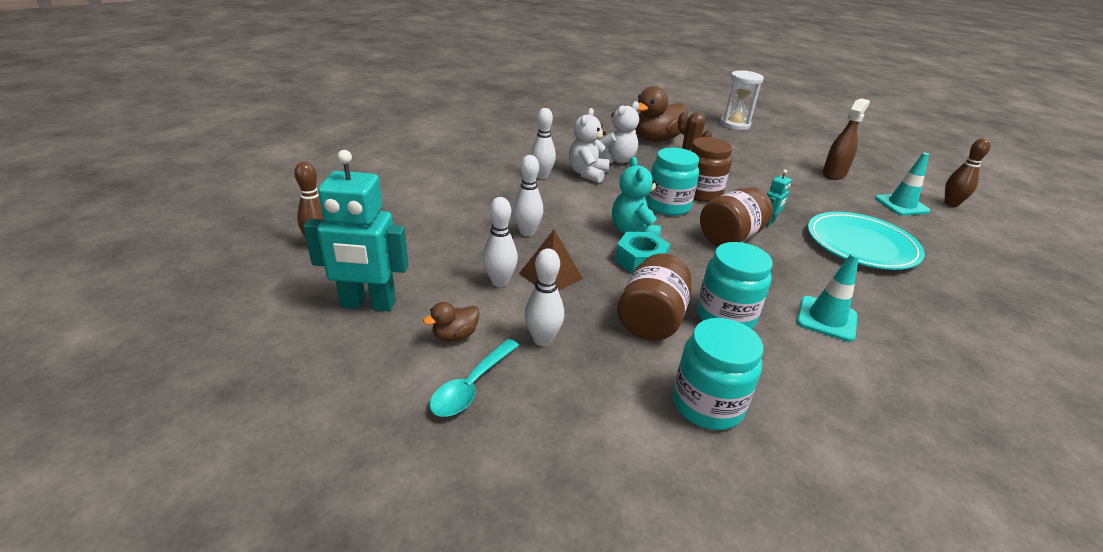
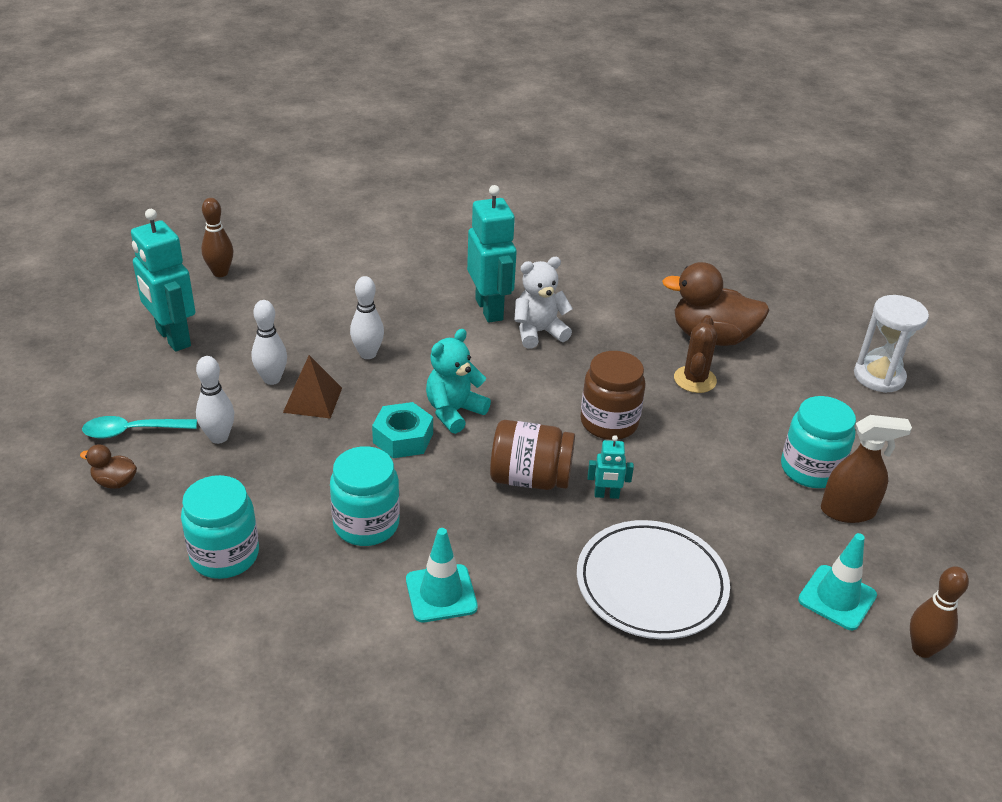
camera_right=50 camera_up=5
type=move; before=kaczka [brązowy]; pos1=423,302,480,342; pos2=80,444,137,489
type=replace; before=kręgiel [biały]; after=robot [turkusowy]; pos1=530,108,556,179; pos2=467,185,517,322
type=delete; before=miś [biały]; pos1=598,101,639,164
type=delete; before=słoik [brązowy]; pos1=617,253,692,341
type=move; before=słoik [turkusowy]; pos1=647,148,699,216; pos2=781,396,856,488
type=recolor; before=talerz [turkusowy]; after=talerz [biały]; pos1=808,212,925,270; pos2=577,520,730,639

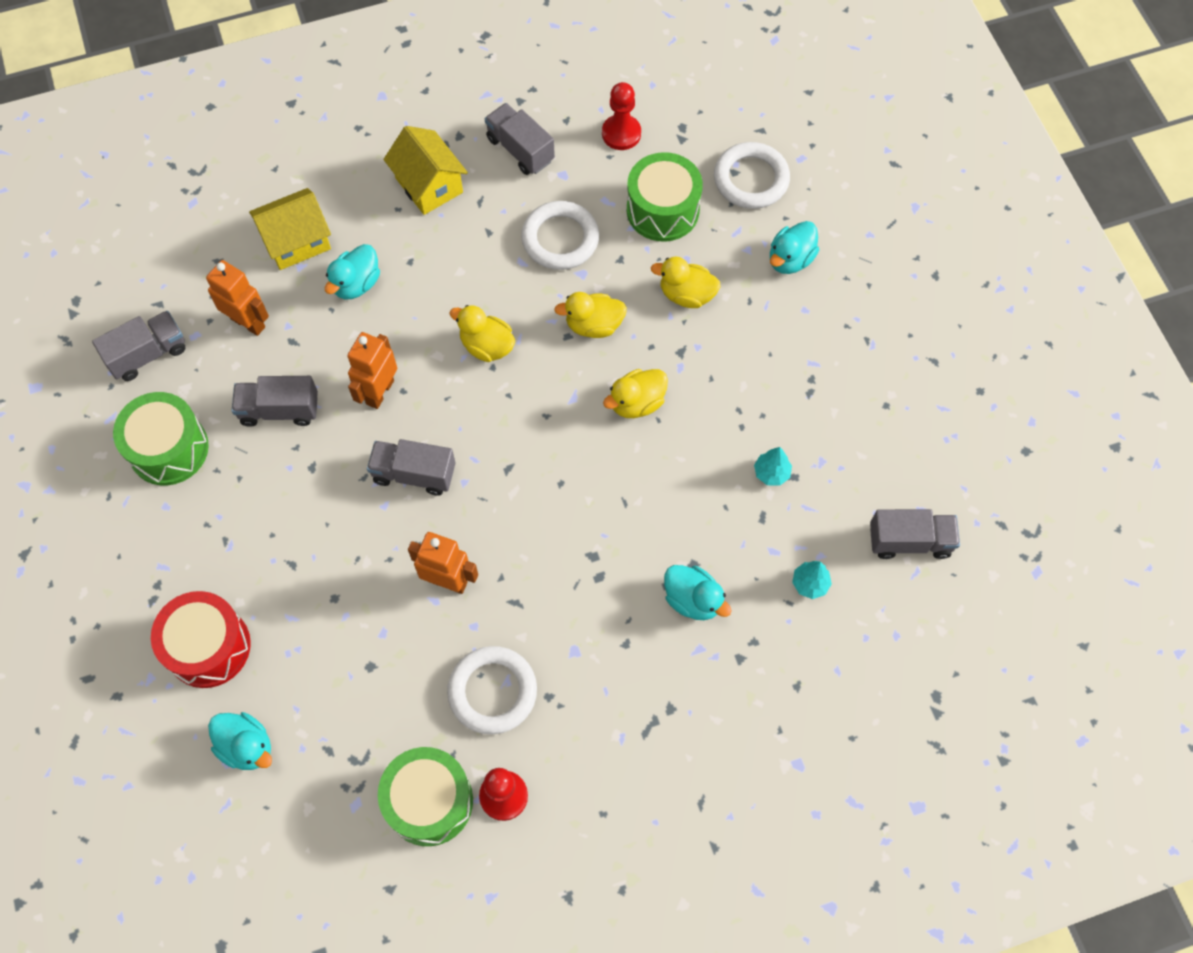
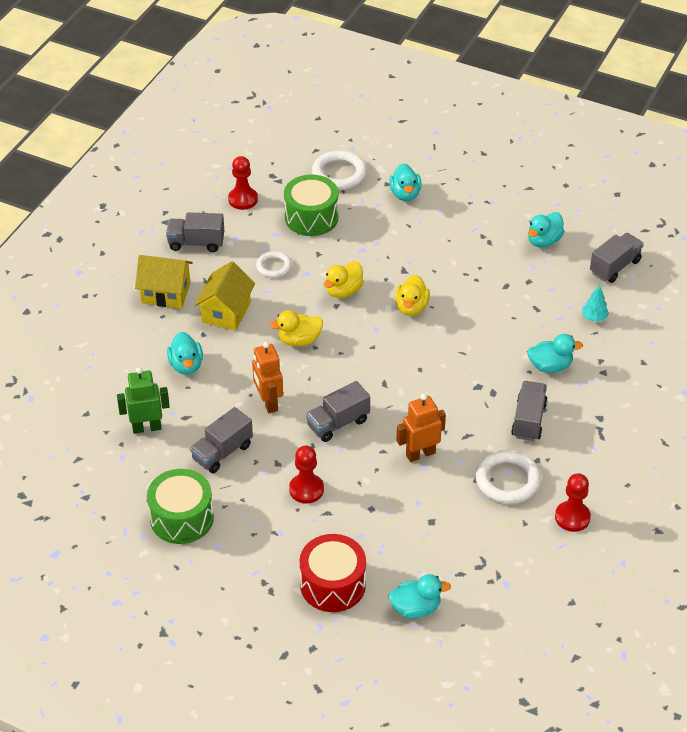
camera_right=-45 camera_up=-20
type=move; before=ciężarówka [szary]; pos1=92,311,186,381; pos2=511,381,548,441
type=recolor; before=robot [pomarańczowy]; after=robot [zielony]; pos1=206,260,269,336; pos2=117,367,170,434
type=move; before=domek [żółty]; pos1=249,188,331,270; pos2=194,261,255,331
type=delete; before=bęben [zielony]; pos1=378,747,473,846
type=resize; before=pierścień [biały]; pos1=521,201,599,270; pos2=256,251,292,278; scale=0.61
type=delete; before=kaczka [żółty]; pos1=651,257,721,308
type=delete; before=drzewko [turkusowy]; pos1=754,447,792,486
type=insert; after=pionek [czerwony]; pos2=289,445,324,504
type=insert; after=kaczka [turkusowy]; pos2=528,212,565,248

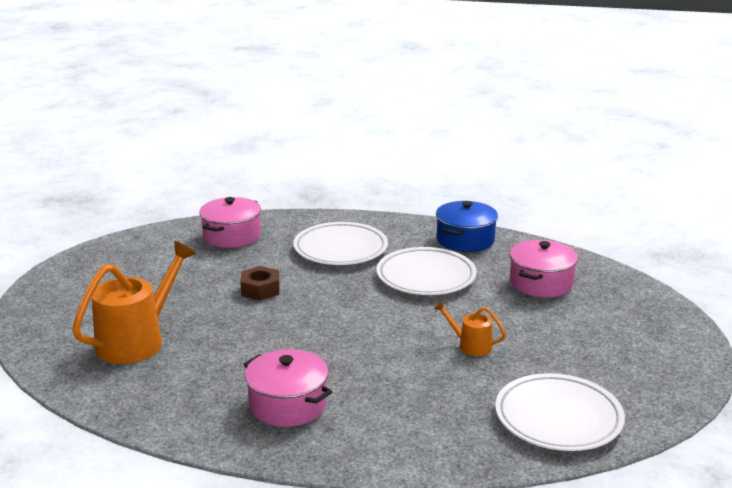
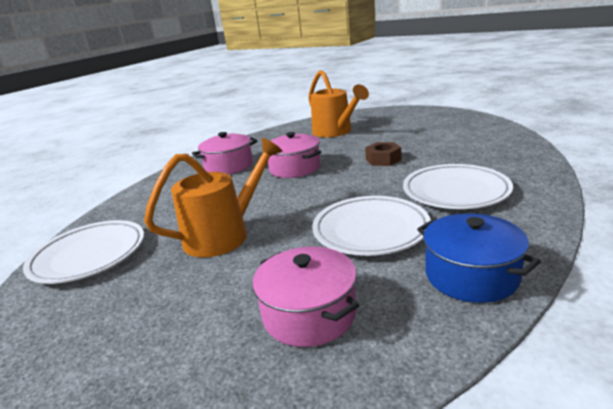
camera_right=115 camera_up=0
type=move; before=garnek [różowy]; pos1=199,197,261,248; pos2=268,132,321,178
type=resize; before=konewka [pomarańczowy]; pos1=434,301,506,356; pos2=144,138,282,258; scale=2.01

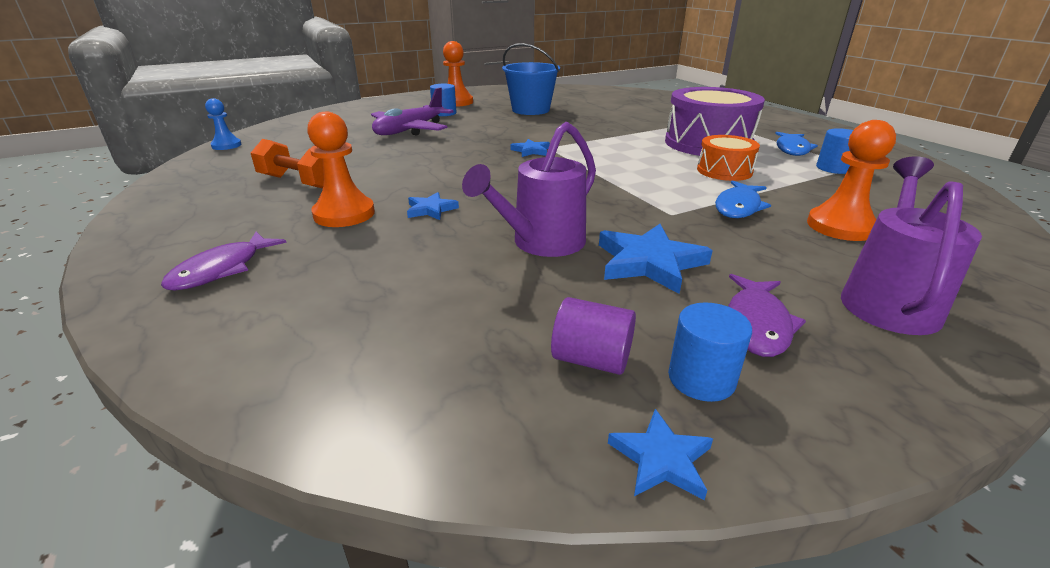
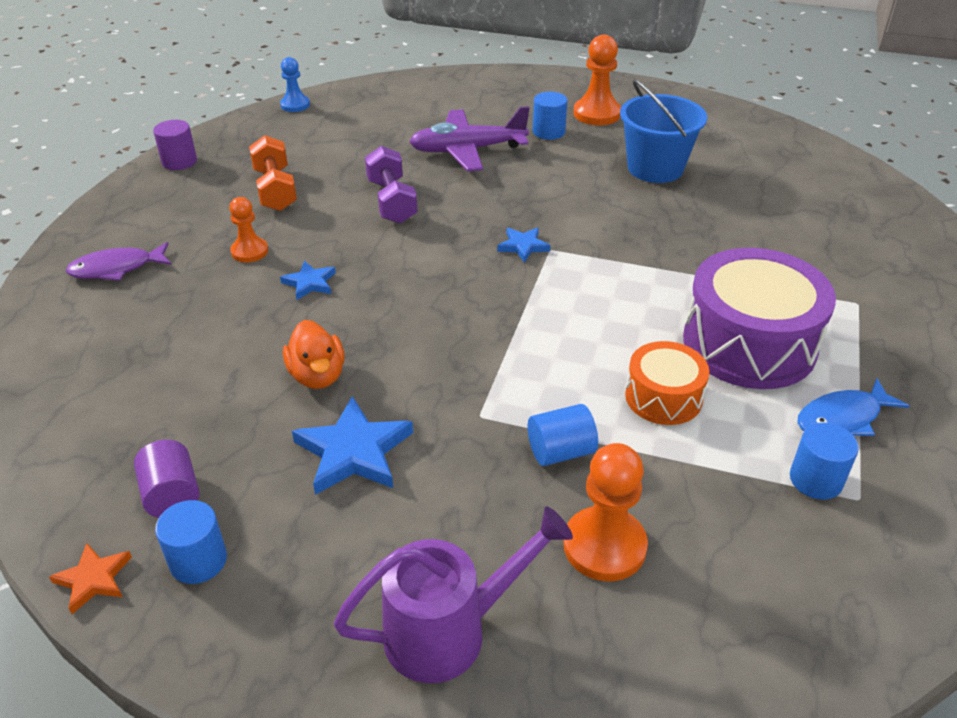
camera_right=45 camera_up=10
type=resize; before=pionek [pomarańczowy]; pos1=307,112,375,227; pos2=229,197,268,262; scale=0.62
type=replace; before=konewka [fioletowy]; after=kaczka [pomarańczowy]; pos1=462,122,596,257; pos2=283,320,345,389
type=recolor; before=gwiazda [niebieski]; after=gwiazda [pomarańczowy]; pos1=608,409,713,500; pos2=49,543,132,614
type=replace; before=ryba [niebieski]; after=walec [niebieski]; pos1=715,180,771,218; pos2=528,404,598,466
type=delete; before=ryba [fioletowy]; pos1=728,274,806,357
type=insert; after=walec [fioletowy]; pos2=153,120,197,170
type=insert; after=hantel [fioletowy]; pos2=365,146,418,224

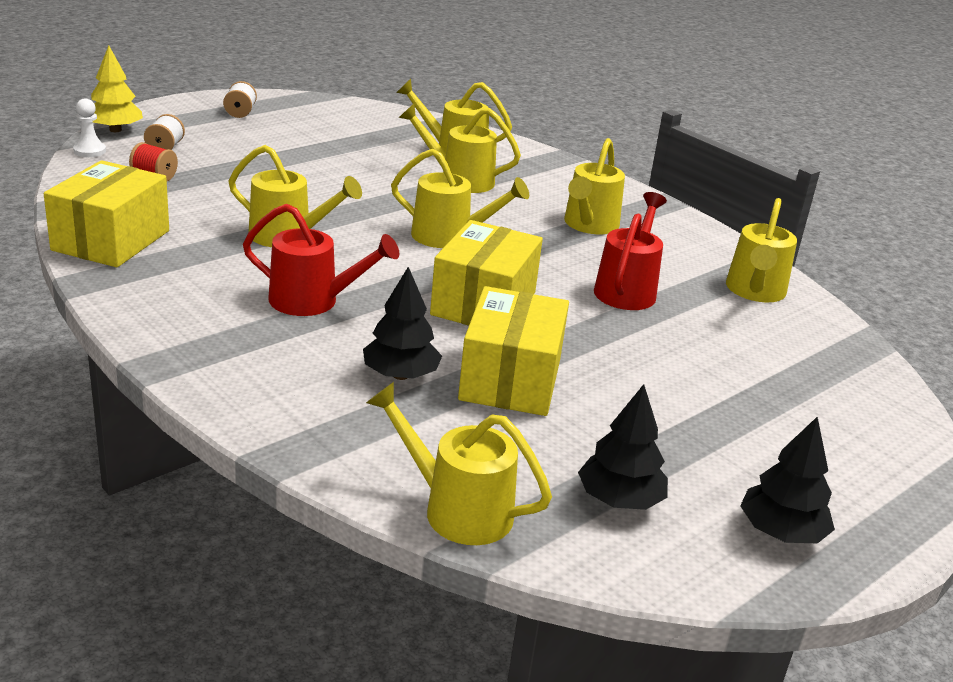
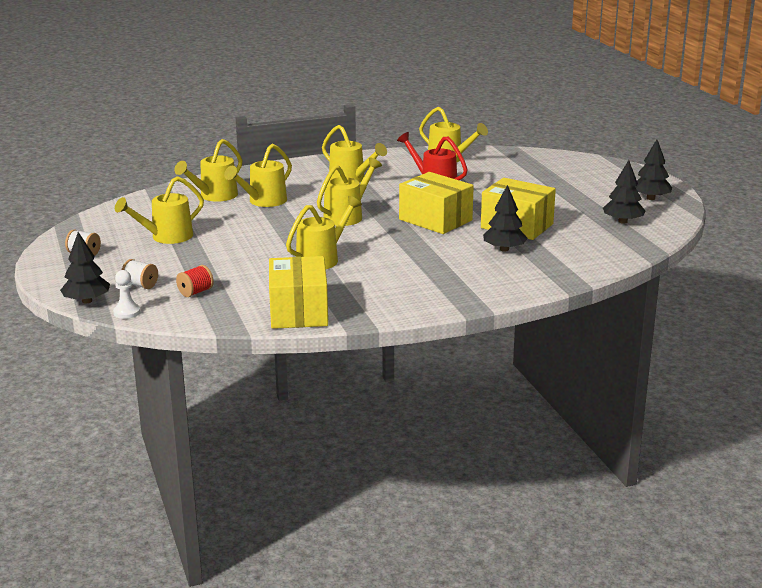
camera_right=-65 camera_up=-5
type=rotate; before=pudełko [żółty]; pos1=44,160,169,267; pos2=269,256,328,329; turn=45
type=recolor; before=drzewko [żółty]; after=drzewko [czarny]; pos1=91,46,143,132; pos2=60,232,110,304
type=delete; before=konewka [czerwony]; pos1=243,204,400,316
type=move; before=konewka [żółty]; pos1=366,382,552,545; pos2=115,176,204,244

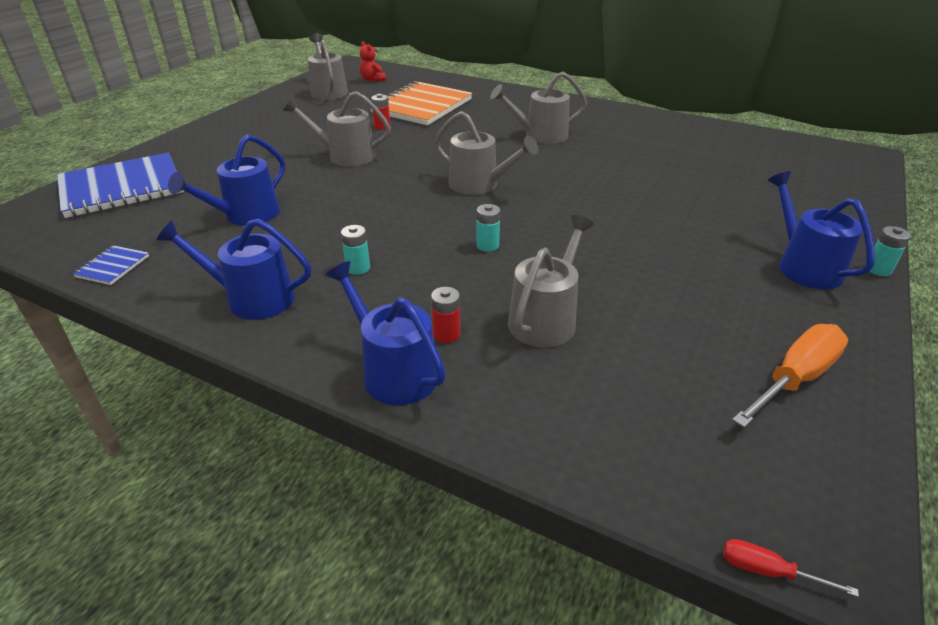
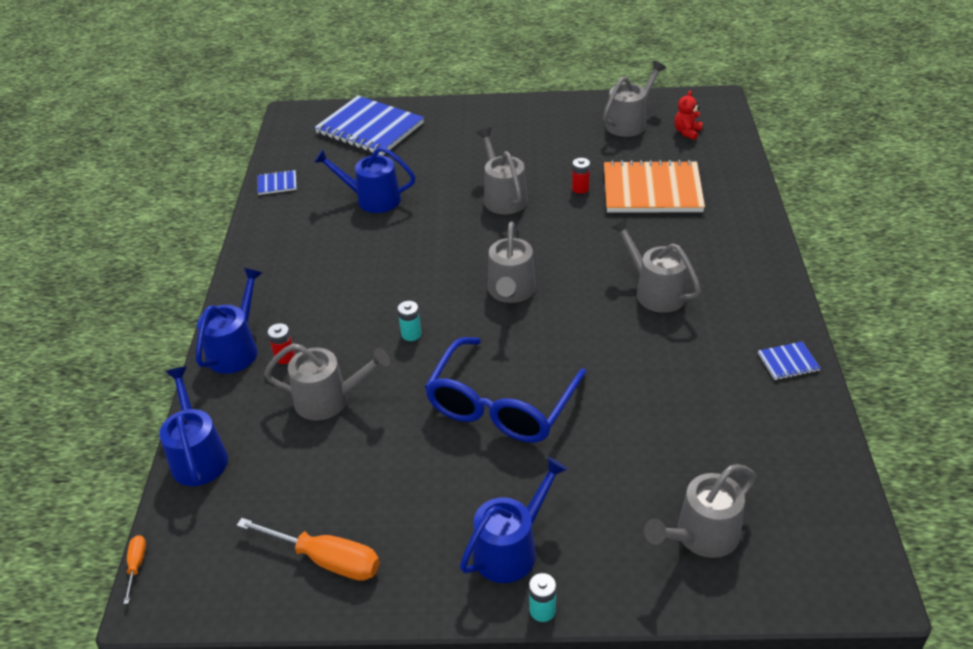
camera_right=65 camera_up=5
type=move; before=konewka [niebieski]; pos1=156,219,311,320; pos2=159,366,228,486
type=delete; before=bateria [turkusowy]; pos1=341,225,370,275
type=recolor; before=śrubokręt [czerwony]; after=śrubokręt [pomarańczowy]; pos1=723,539,859,597; pos2=123,535,146,604
type=insert; after=okulary [niebieski]; pos2=425,337,587,442
type=insert; after=konewka [szary]; pos2=644,464,756,558
type=insert; after=zeszyt [niebieski]; pos2=758,342,821,380

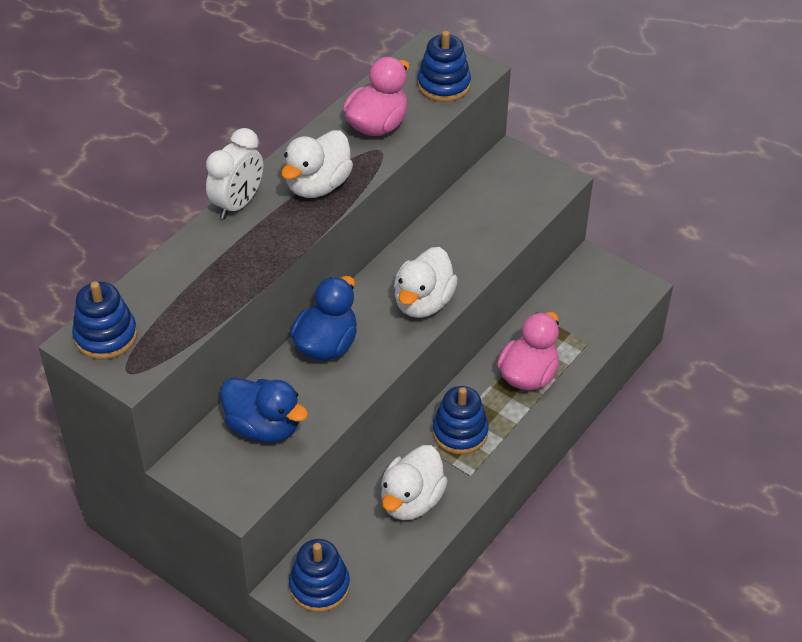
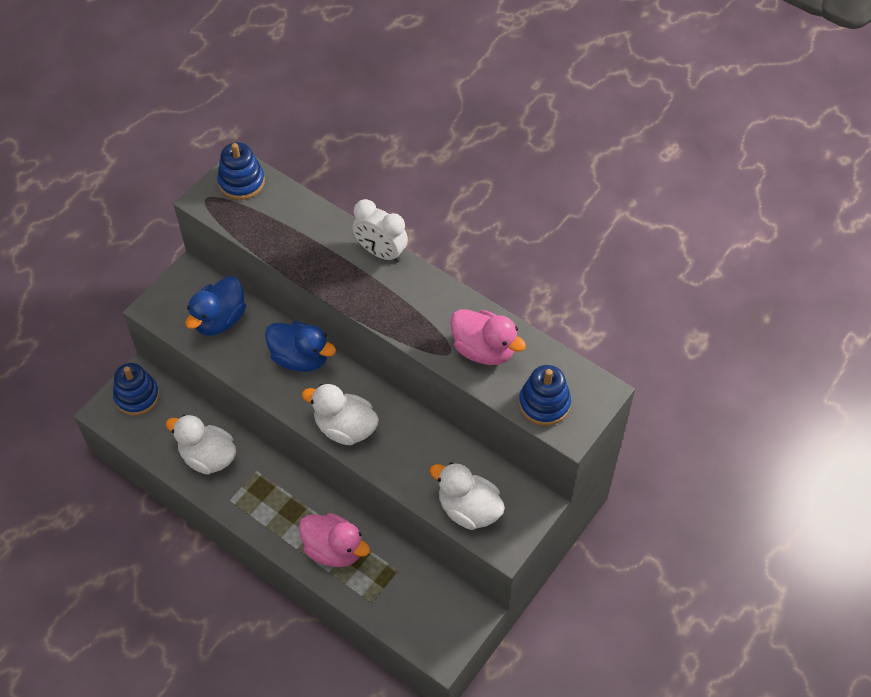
camera_right=90 camera_up=10
type=move; before=kaczka [biały]; pos1=281,130,353,198; pos2=430,462,505,530
type=delete; before=zabawka nakładanka [niebieski]; pos1=433,386,489,454

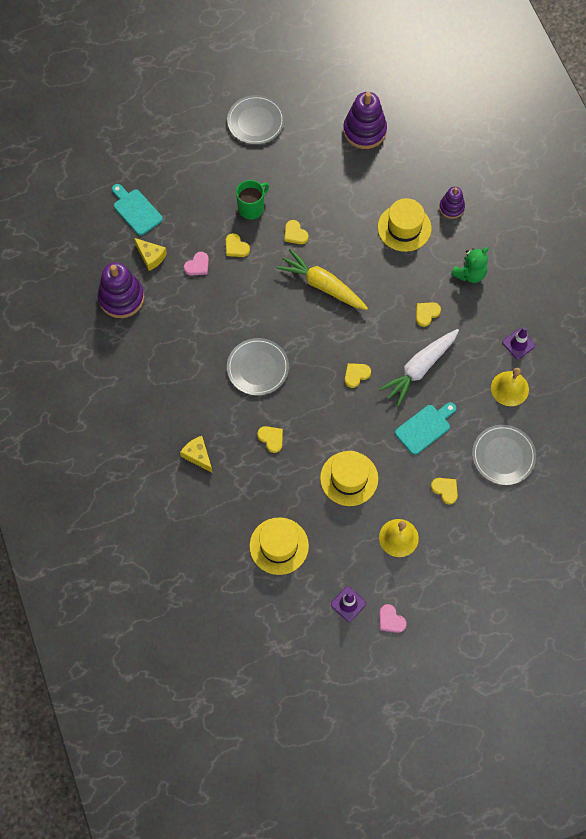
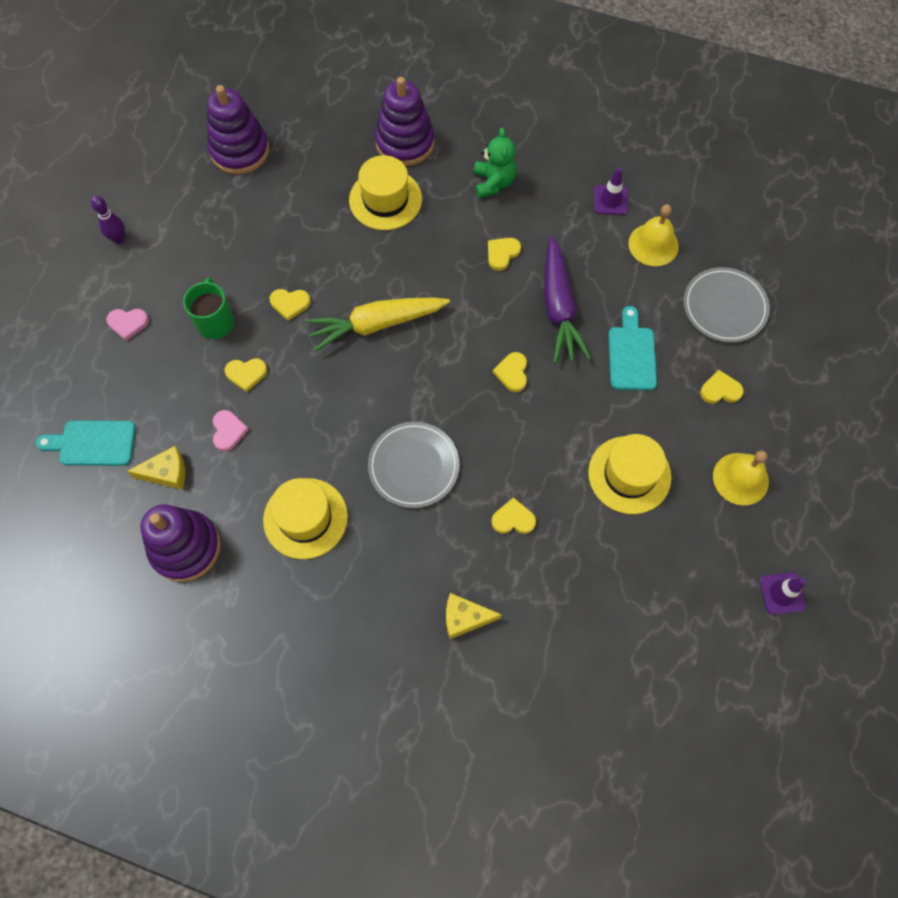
camera_right=-50 camera_up=0
type=replace; before=talerz [szary]; after=kręgiel [fioletowy]; pos1=227,95,285,145; pos2=91,196,125,244
type=move; before=kapelusz [żółty]; pos1=250,517,309,575; pos2=263,478,348,559
type=recolor; before=marchewka [biały]; after=marchewka [fioletowy]; pos1=379,329,459,407; pos2=544,236,591,363
type=move; before=serce [różowy]; pos1=379,604,407,633; pos2=106,309,149,341
type=rotate; before=serce [żółty]; pos1=416,302,441,327; pos2=488,238,521,271; turn=45
type=resize; before=zabawka nakładanka [fioletowy]; pos1=439,187,465,219; pos2=375,77,435,166; scale=1.75

